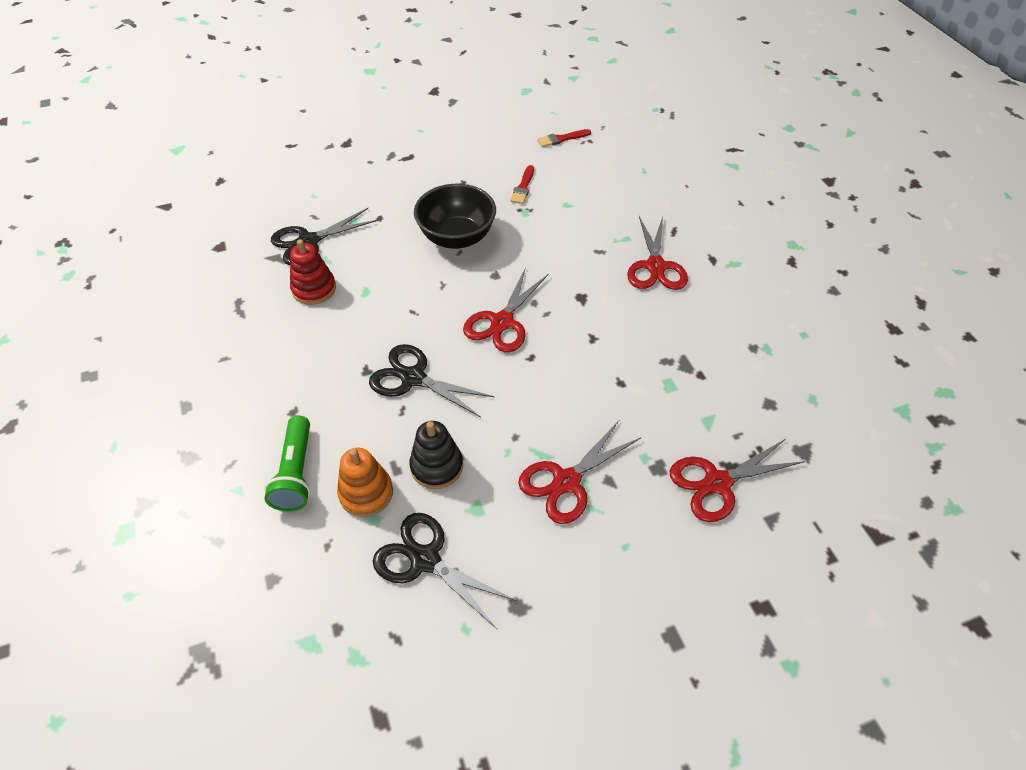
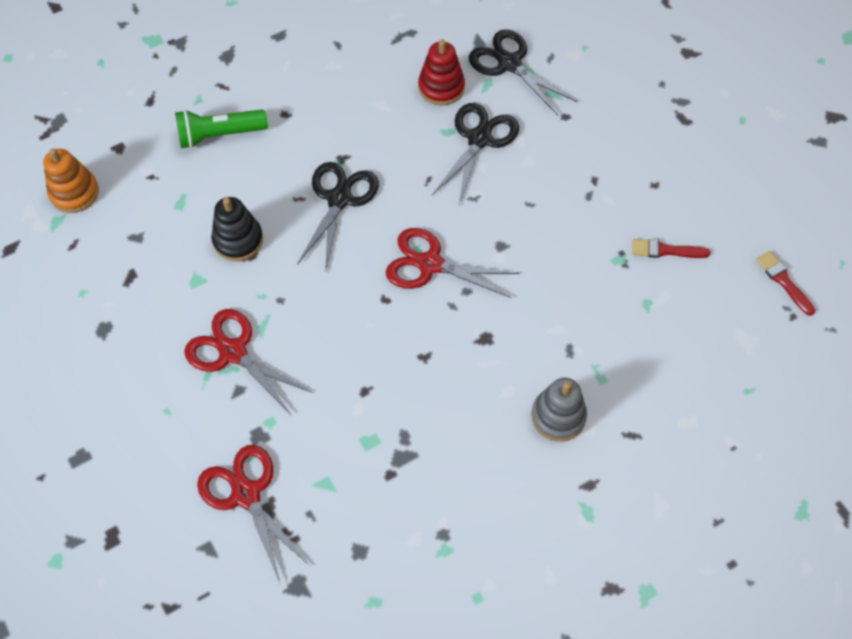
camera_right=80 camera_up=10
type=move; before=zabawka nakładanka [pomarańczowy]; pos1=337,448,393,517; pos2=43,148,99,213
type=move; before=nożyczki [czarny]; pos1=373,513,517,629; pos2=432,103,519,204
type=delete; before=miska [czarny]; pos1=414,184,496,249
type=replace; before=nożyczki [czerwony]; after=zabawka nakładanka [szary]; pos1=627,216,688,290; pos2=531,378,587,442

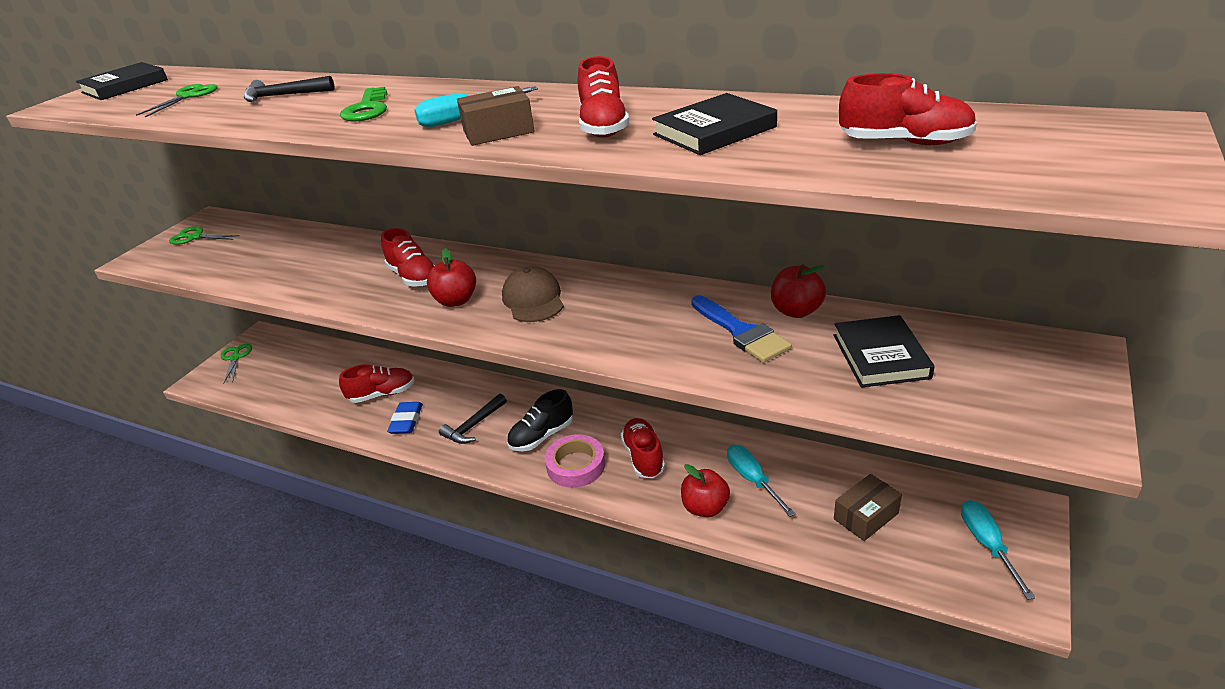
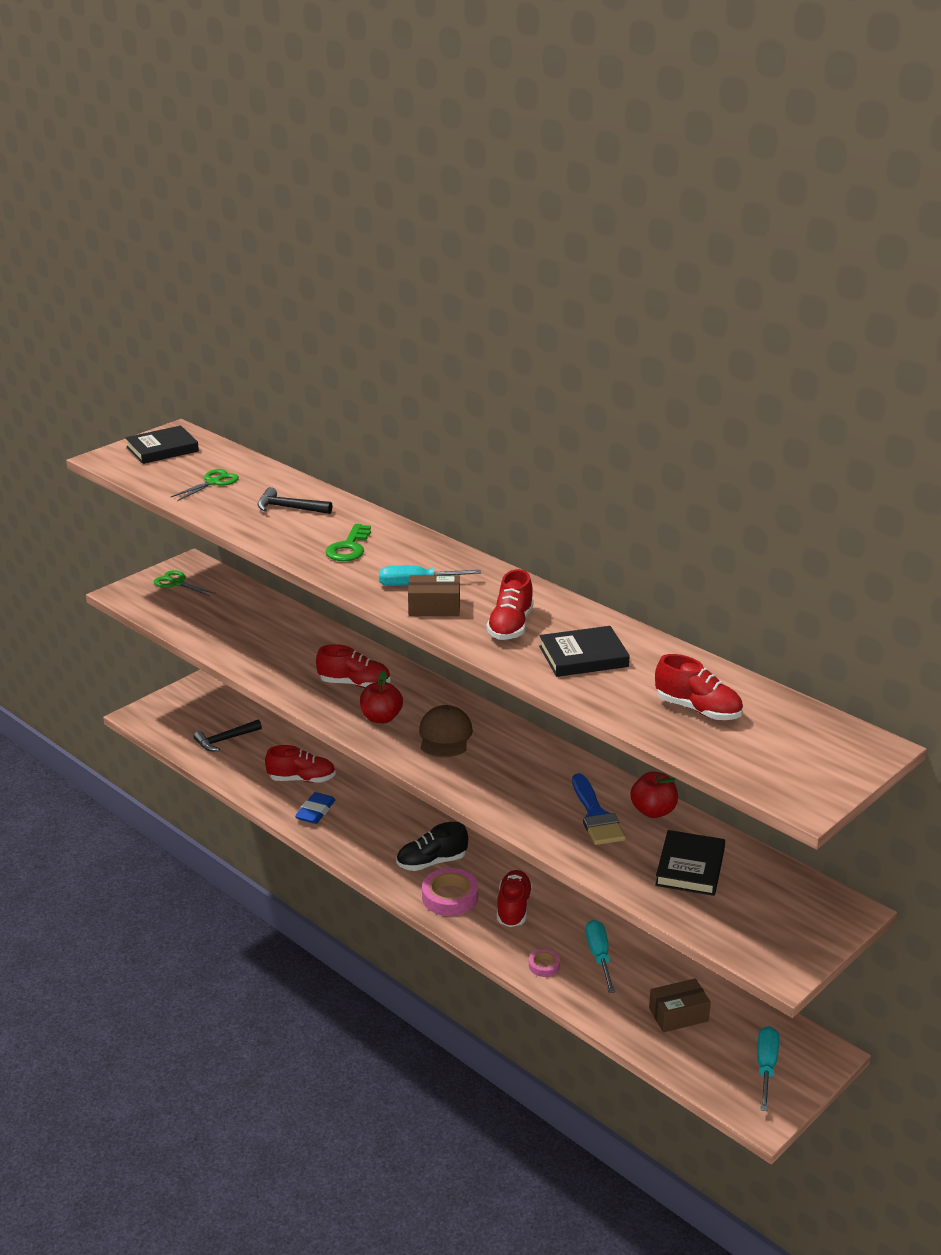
camera_right=15 camera_up=-5
type=delete; before=nożyczki [zielony]; pos1=221,344,252,384
type=rotate; before=but [czerwony]; pos1=381,228,435,287; pos2=316,644,390,688; turn=-60
type=move; before=młotek [czarny]; pos1=439,393,507,444; pos2=194,719,262,751
type=replace; before=jabłko [czerwony]; after=taśma klejąca [różowy]; pos1=681,464,730,517; pos2=529,949,560,977

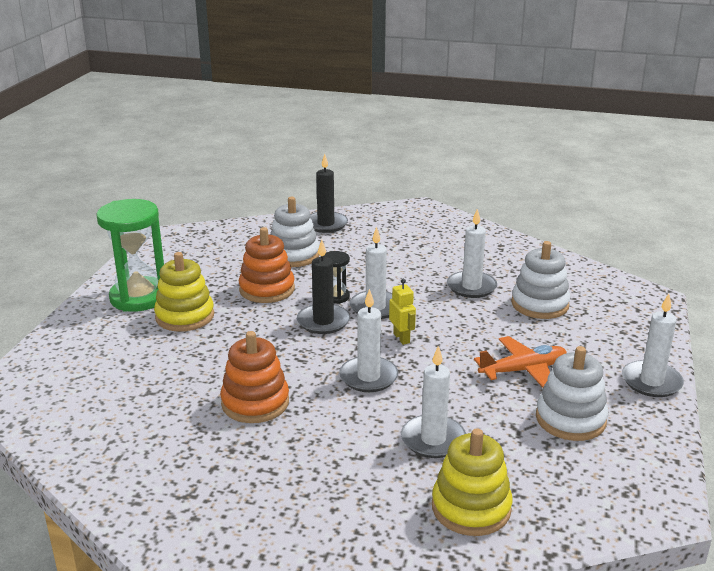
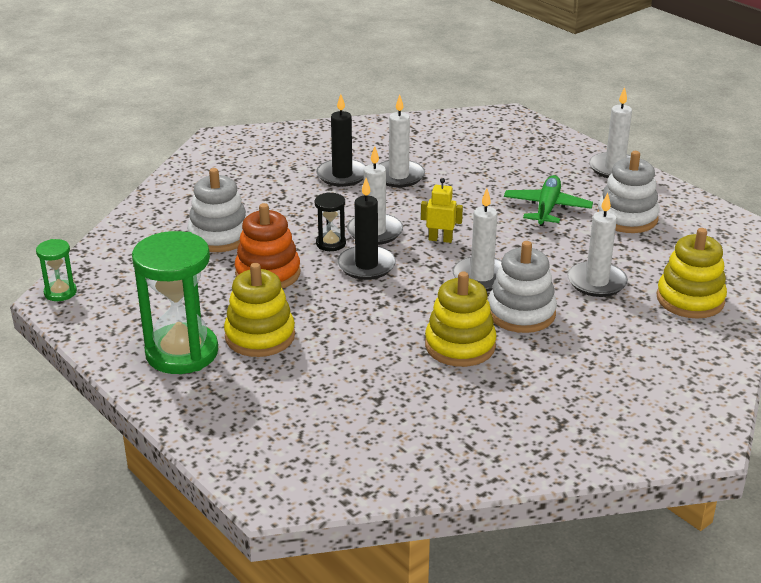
camera_right=-55 camera_up=5
type=recolor; before=zabawka nakładanka [pomarańczowy]; after=zabawka nakładanka [żółty]; pos1=220,331,289,423; pos2=425,272,497,367
type=move; before=świeca [czarny]; pos1=310,154,348,233; pos2=316,94,366,187
type=recolor; before=samolot [pomarańczowy]; after=samolot [zielony]; pos1=474,336,567,388; pos2=504,175,593,226
type=move; before=zabawka nakładanka [biały]; pos1=511,241,570,319; pos2=488,241,557,333
type=insert; after=klepsydra [zielony]; pos2=36,239,77,301

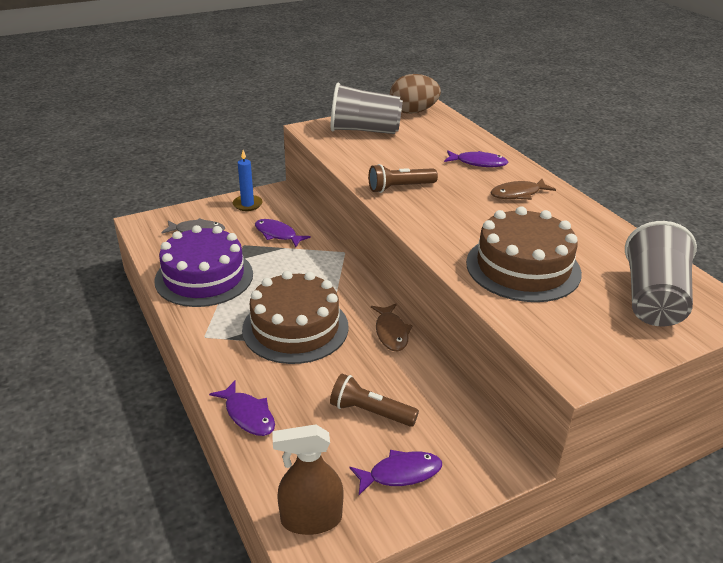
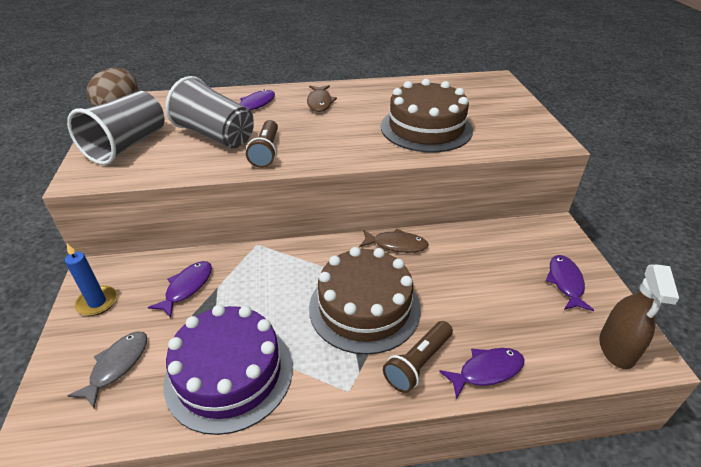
camera_right=-70 camera_up=5
type=rotate; before=ryba [fioletowy]; pos1=255,219,311,247; pos2=148,261,212,318; turn=150
type=move; before=latarka [brązowy]; pos1=330,374,419,427; pos2=383,321,453,393
type=move; before=szklanka [szary]; pos1=625,221,697,326; pos2=166,76,254,148

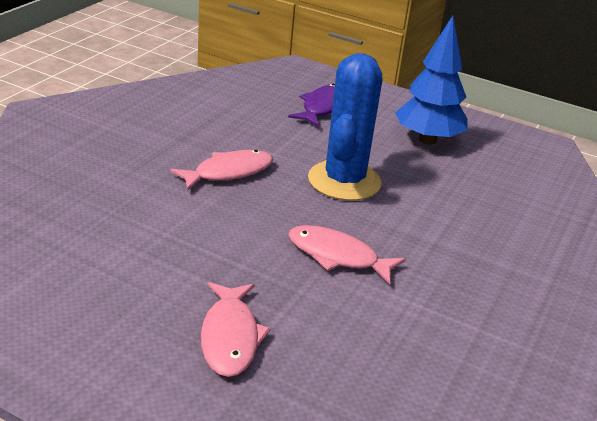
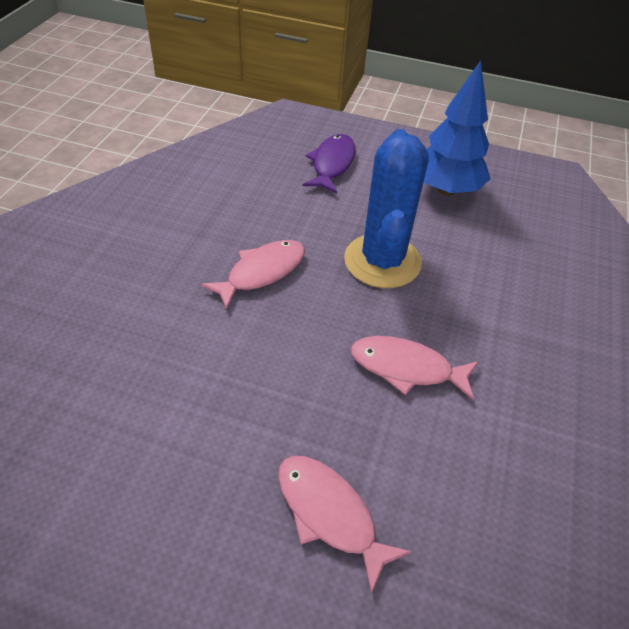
camera_right=-10 camera_up=15
type=rotate; before=ryba [różowy]; pos1=201,282,271,377; pos2=278,456,412,594; turn=150

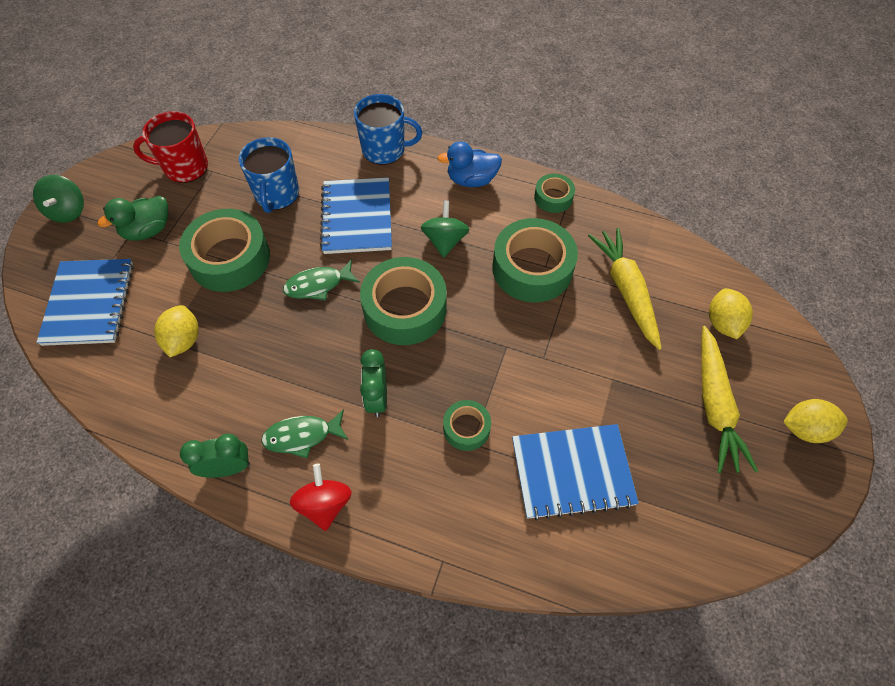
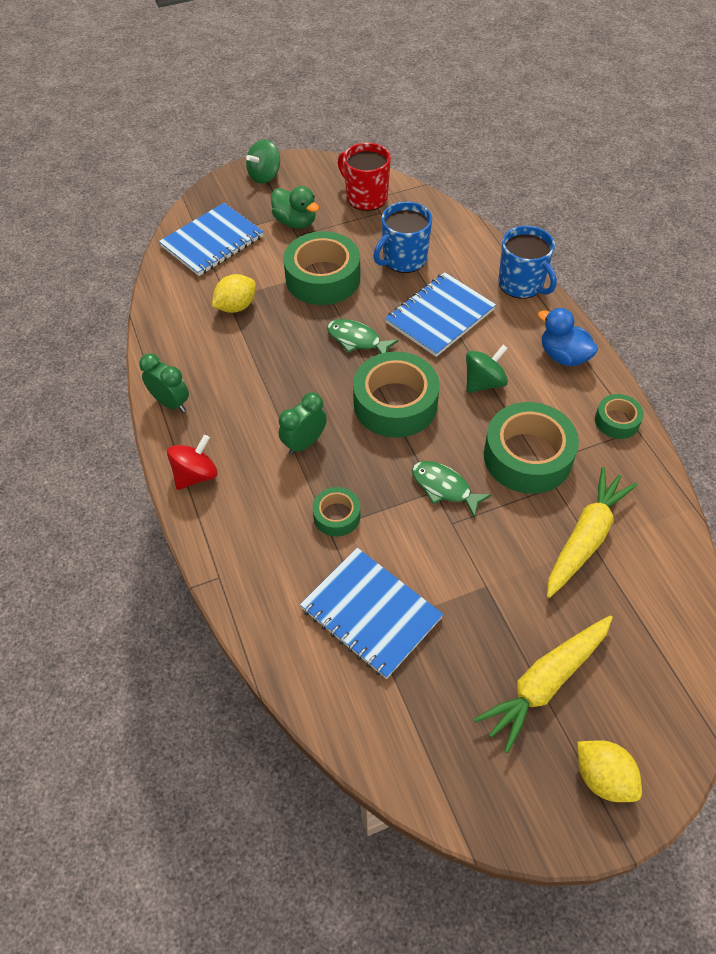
camera_right=50 camera_up=-5
type=rotate; before=kaczka [zielony]; pos1=97,196,168,241; pos2=271,186,319,229; turn=-150
type=move; before=ryba [zielony]; pos1=261,409,348,458; pos2=412,461,492,518
type=delete; before=cytryna [żółty]; pos1=709,288,753,339

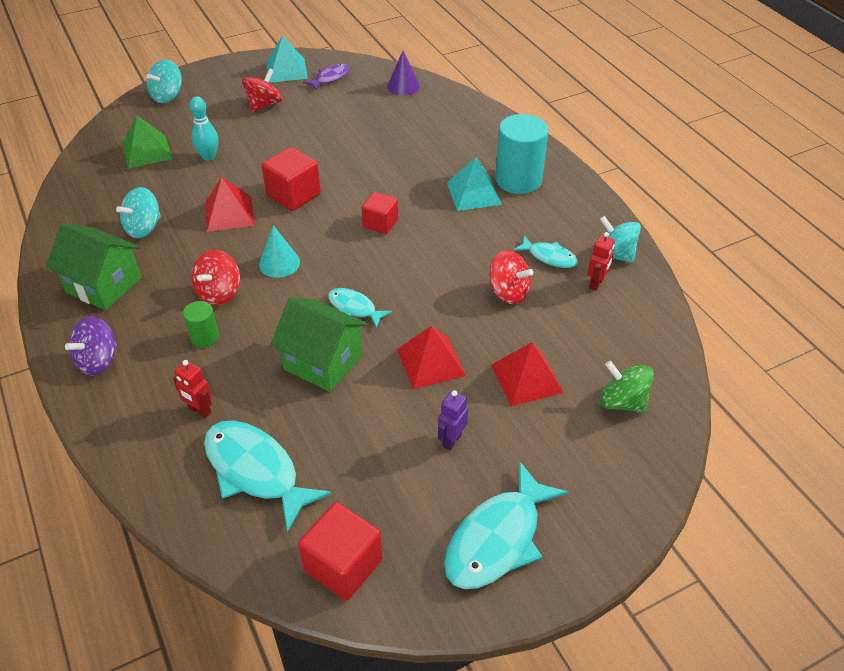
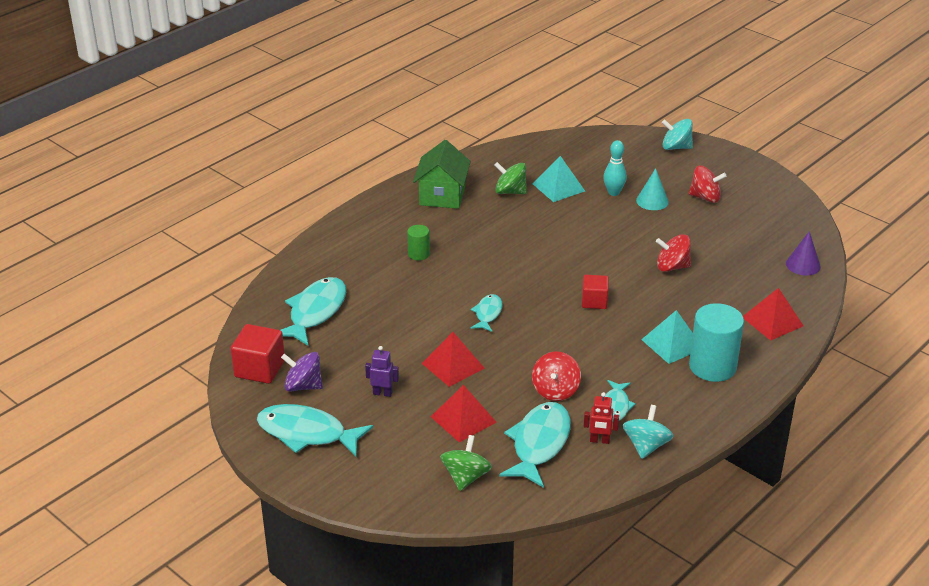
camera_right=70 camera_up=-10
type=move; before=bączek [fioletowy]; pos1=65,316,117,375; pos2=281,352,323,392
type=recolor; before=bączek [turkusowy]; after=bączek [zielony]; pos1=116,187,161,238; pos2=494,162,527,194
type=delete; before=piramida [zielony]; pos1=122,116,172,169
type=delete; before=robot [czerwony]; pos1=173,360,212,418
type=move; before=bączek [czerwony]; pos1=191,250,240,305; pos2=656,234,691,272
type=move; before=piramida [czerwony]; pos1=205,177,255,232; pos2=743,288,804,341
type=move; before=stożek [turkusowy]; pos1=259,225,300,278; pos2=636,168,669,210
type=delete; before=sześcian [czerwony]; pos1=261,147,321,211
type=move; before=piramida [turkusowy]; pos1=266,35,308,83; pos2=533,156,585,202
type=delete; before=domek [zielony]; pos1=270,297,368,392
type=delete; before=ryba [fioletowy]; pos1=303,64,350,91
type=insert; after=ryba [turkusowy]; pos2=499,402,571,488

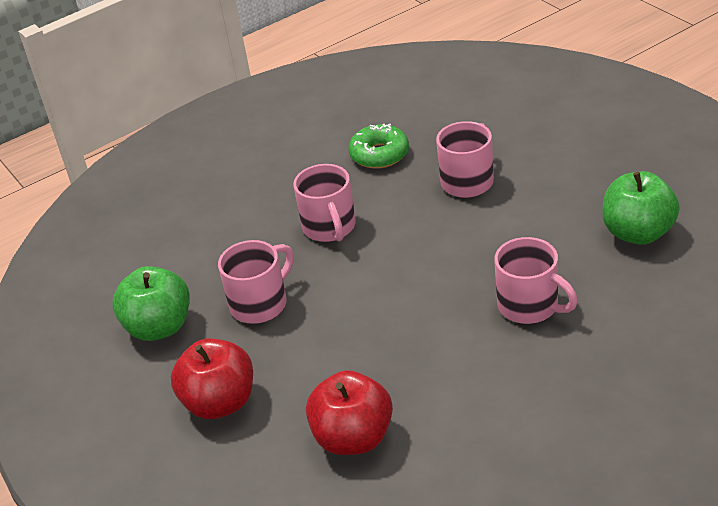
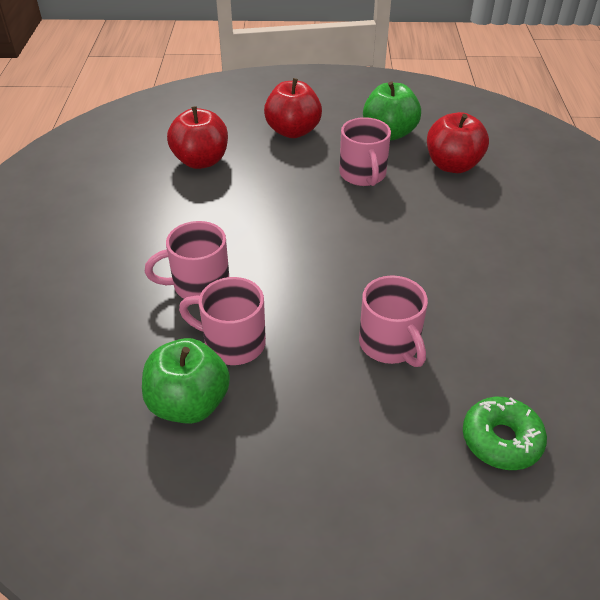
camera_right=120 camera_up=5
type=move; before=kubek [różowy]; pos1=293,164,356,242; pos2=179,277,266,365
type=move; before=donut [zielony]; pos1=348,124,409,169; pos2=463,397,547,470
type=insert; after=jabłko [czerwony]; pos2=427,112,489,173

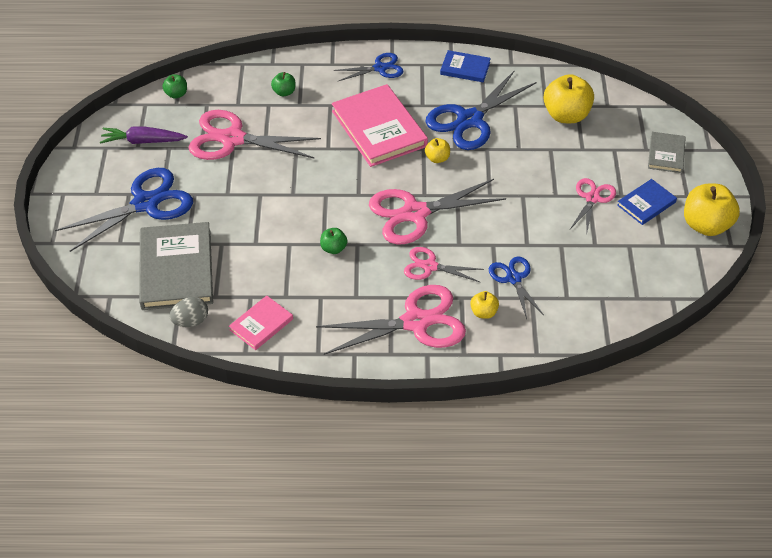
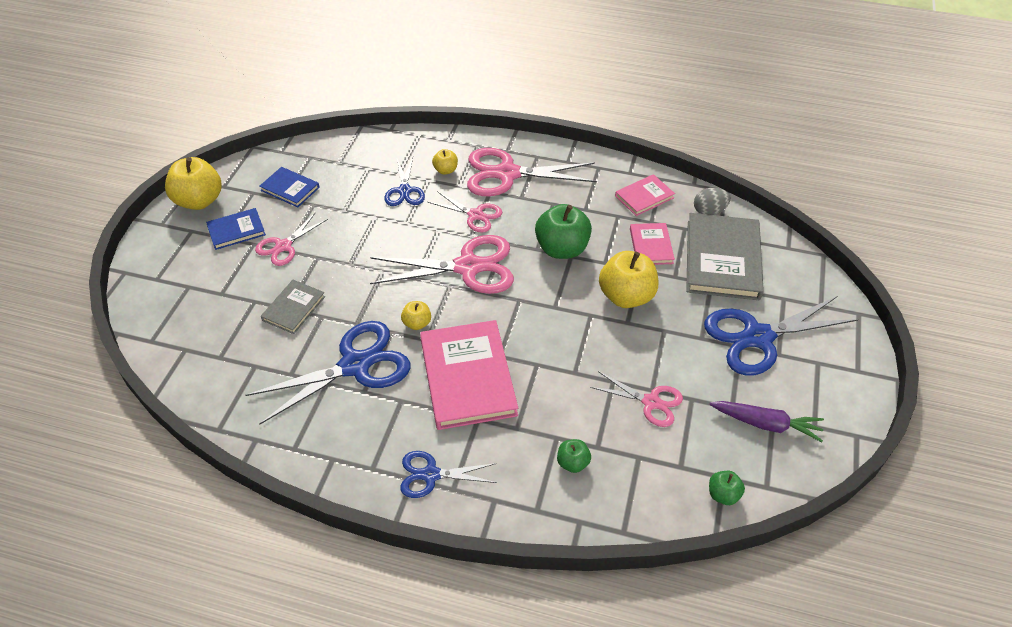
camera_right=-165 camera_up=0
type=resize; before=nożyczki [różowy]; pos1=188,110,321,160; pos2=590,371,683,427; scale=0.56
type=resize; before=jabłko [zielony]; pos1=320,228,348,254; pos2=535,204,592,259; scale=2.0
type=move; before=książka [niebieski]; pos1=440,50,491,82; pos2=259,167,320,207
type=move; before=jabłko [żółty]; pos1=544,74,594,123; pos2=599,251,658,308
type=move; before=książka [szary]; pos1=648,132,686,173; pos2=261,280,325,334
type=insert; after=książka [różowy]; pos2=630,223,675,265

